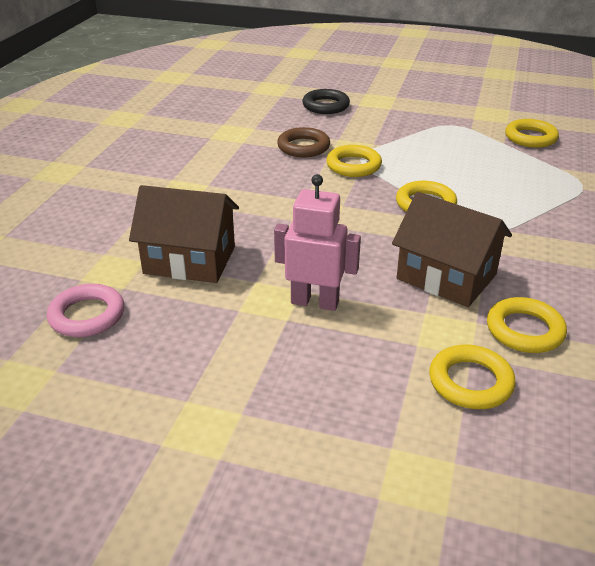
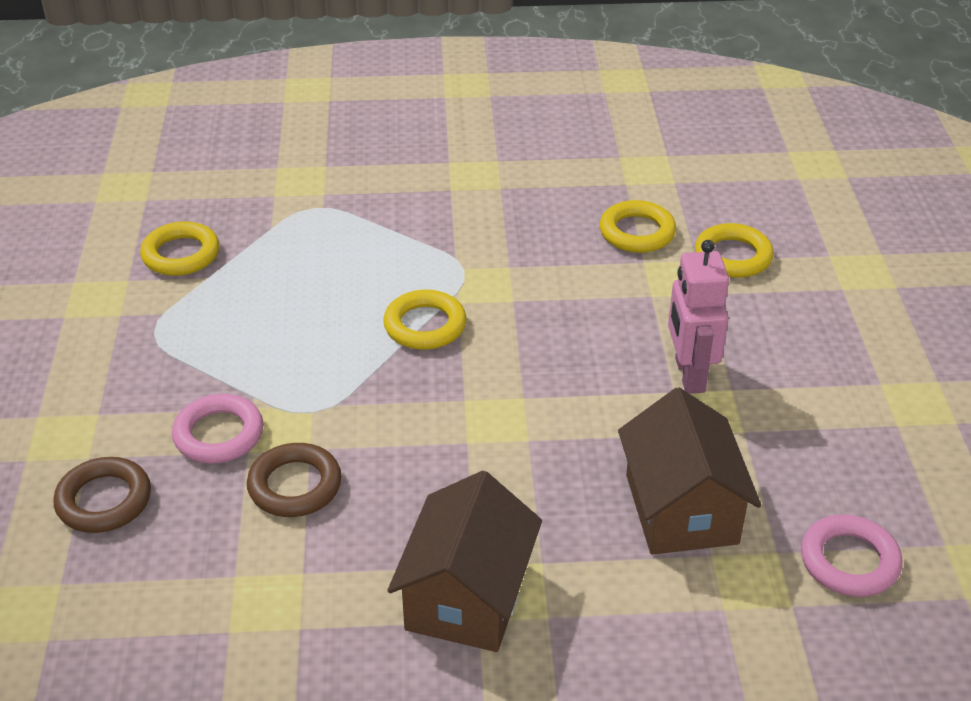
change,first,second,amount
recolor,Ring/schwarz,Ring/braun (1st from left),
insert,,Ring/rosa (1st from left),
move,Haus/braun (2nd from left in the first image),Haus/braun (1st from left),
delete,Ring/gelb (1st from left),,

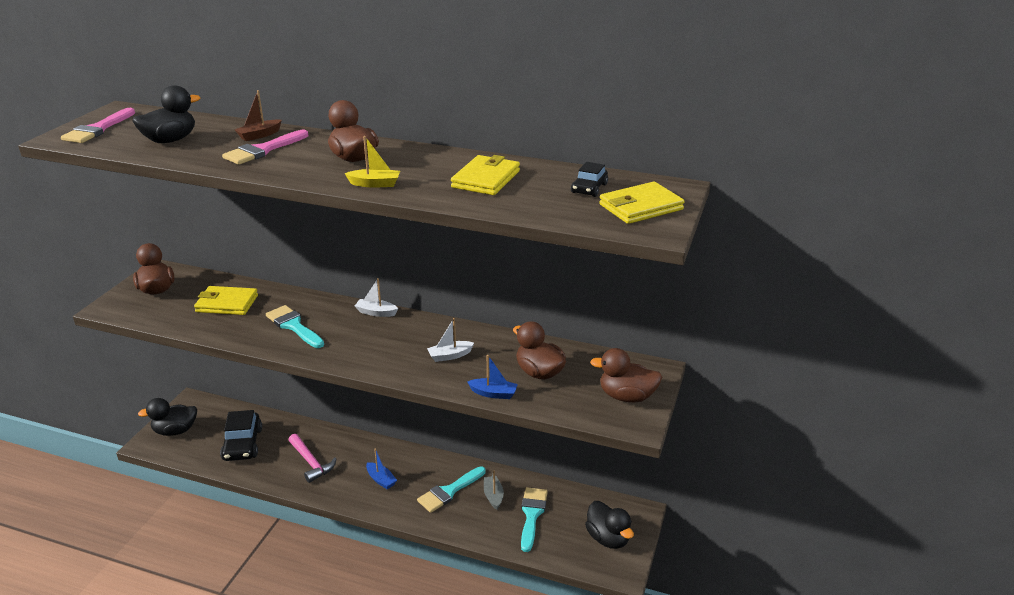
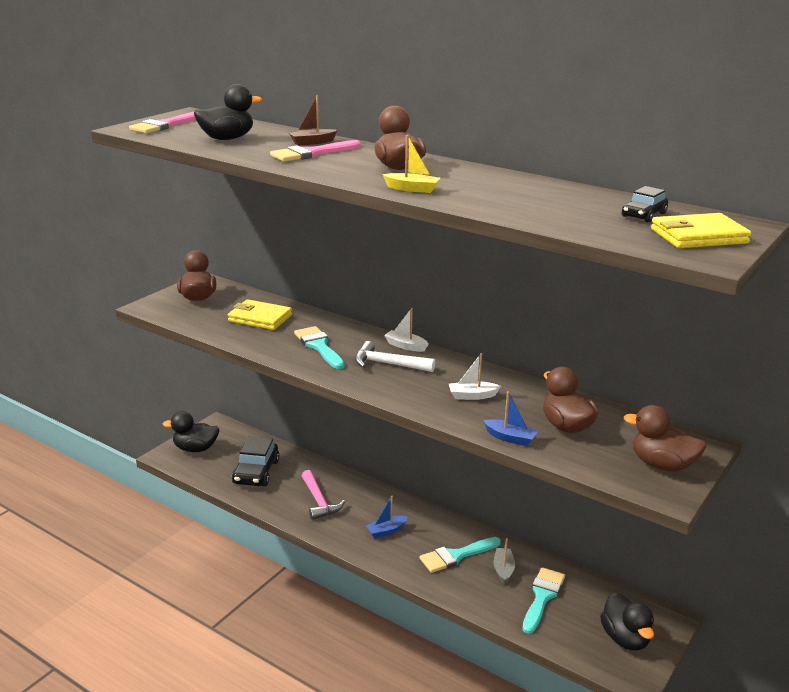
change,first,second,amount
insert,,Hammer/weiß,
rotate,Boot/blau (1st from left),,90 degrees clockwise
delete,Geldbörse/gelb (2nd from left),,

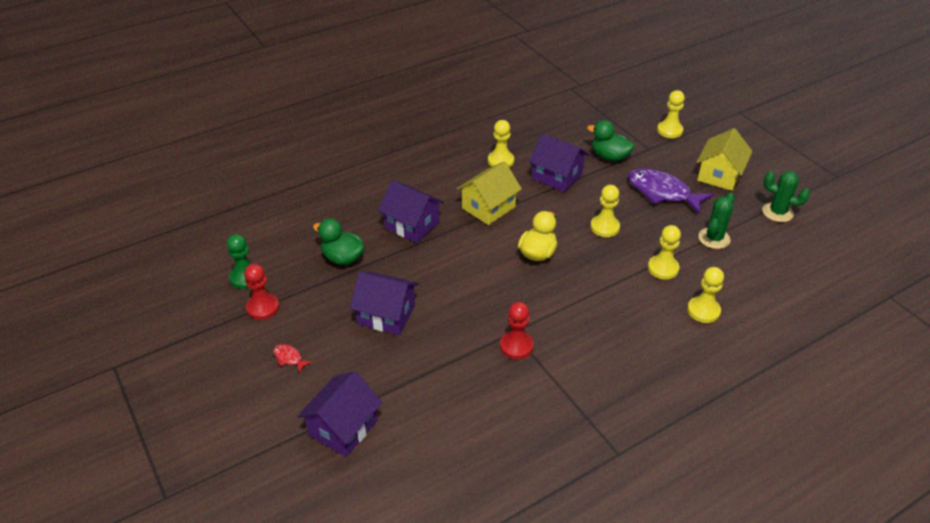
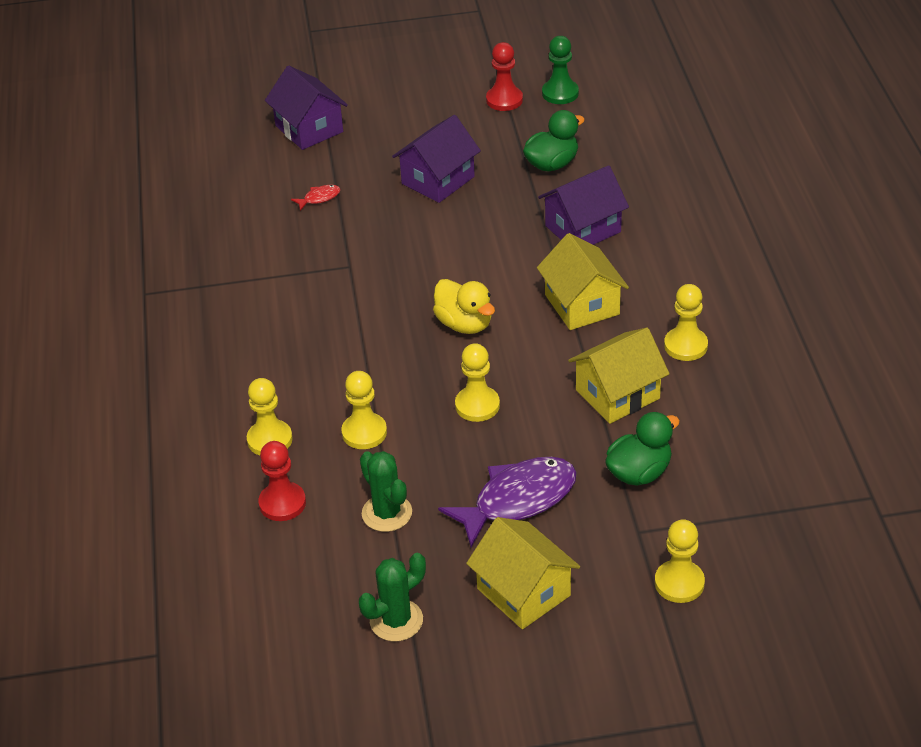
change,first,second,amount
move,Bauer/rot (2nd from left in the first image),Bauer/rot (1st from left),
move,Fisch/rot,,
recolor,Haus/lila (4th from left),Haus/gelb (3rd from left),

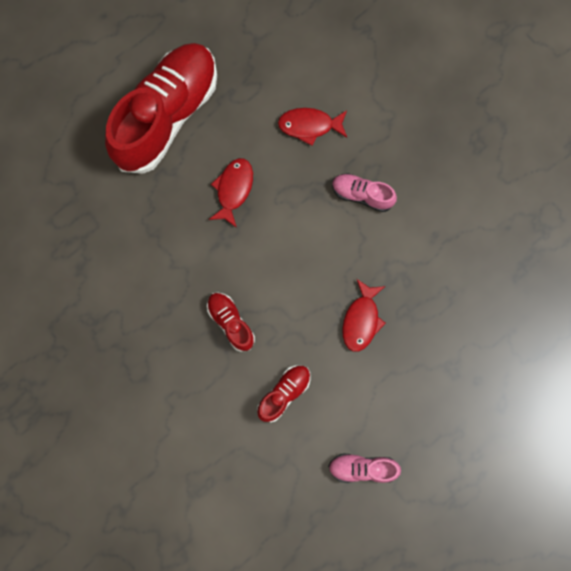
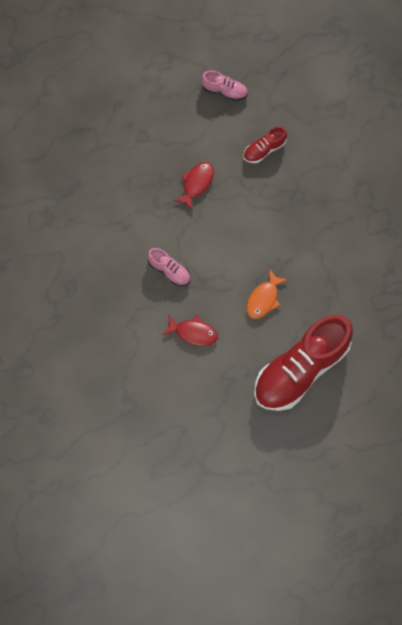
change,first,second,amount
recolor,Fisch/rot (1st from left),Fisch/orange,
delete,Schuh/rot (2nd from left),,

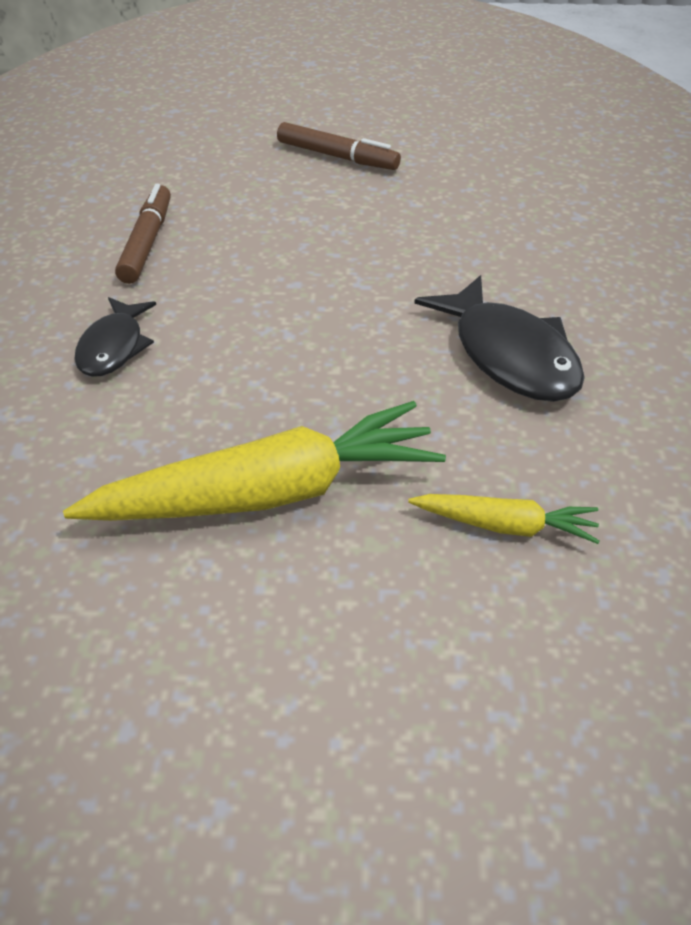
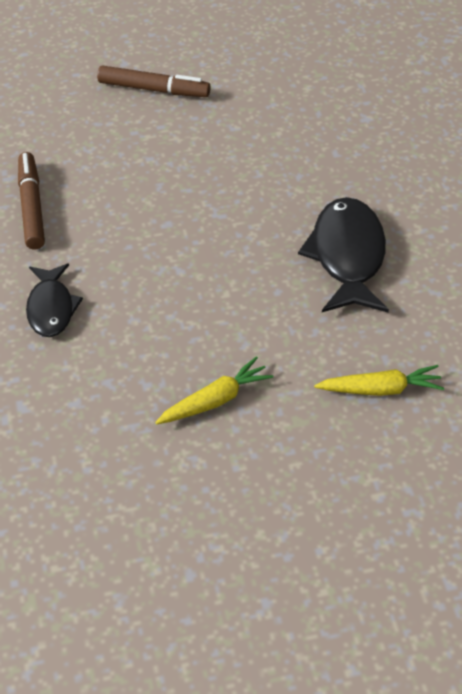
change,first,second,amount
resize,Karotte/gelb (1st from left),,x0.50
rotate,Fisch/schwarz (2nd from left),,135 degrees counterclockwise

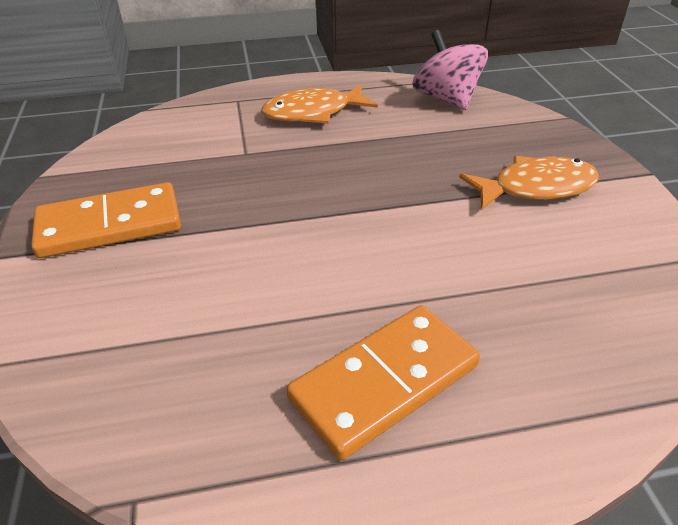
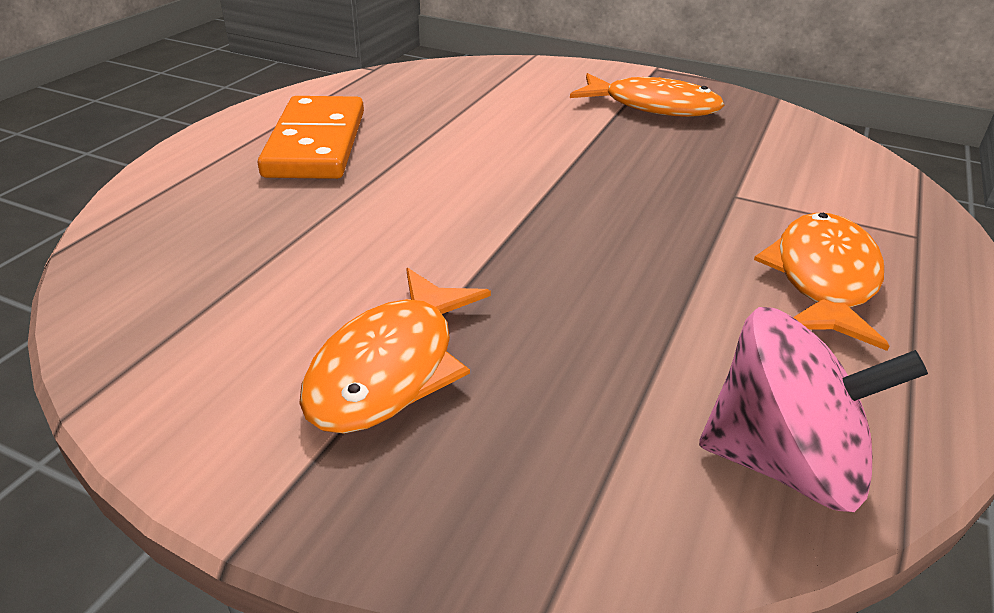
change,first,second,amount
replace,Dominostein/orange (1st from left),Fisch/orange (2nd from left),

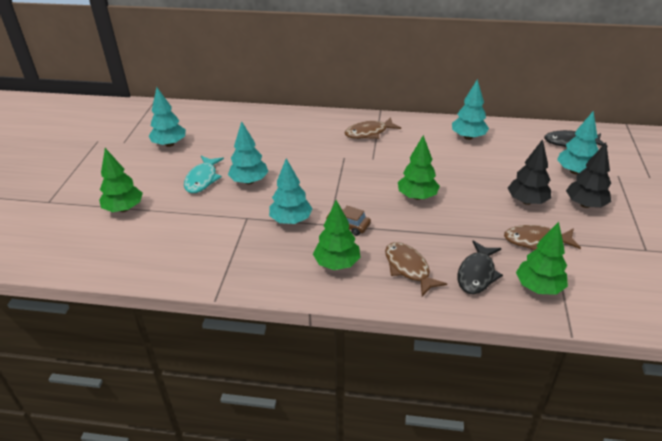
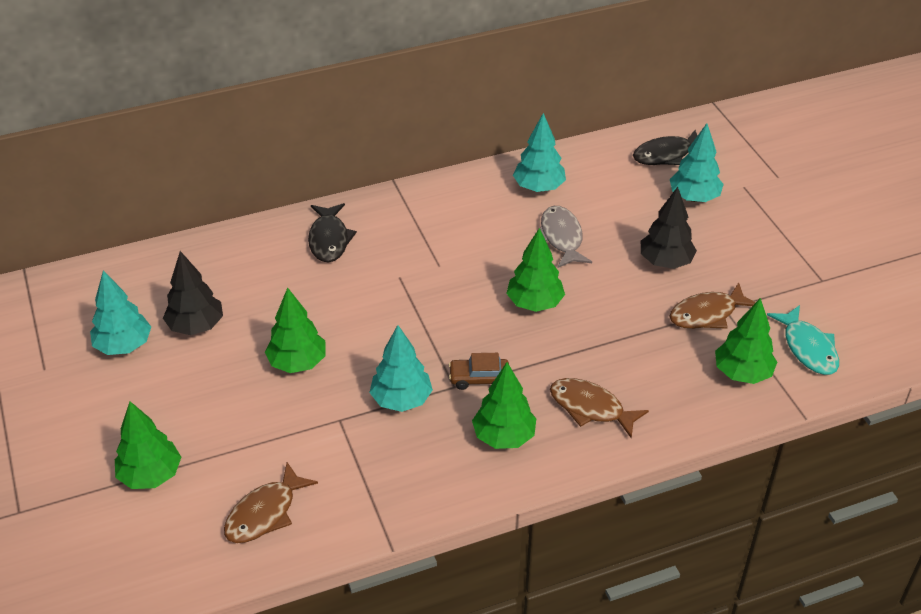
change,first,second,amount
move,Baum/schwarz (2nd from left in the first image),Baum/schwarz (1st from left),
move,Fisch/braun (1st from left),,
recolor,Baum/türkis (2nd from left),Baum/grün (2nd from left),
move,Fisch/schwarz (1st from left),,
insert,,Fisch/grau,
move,Fisch/türkis,,

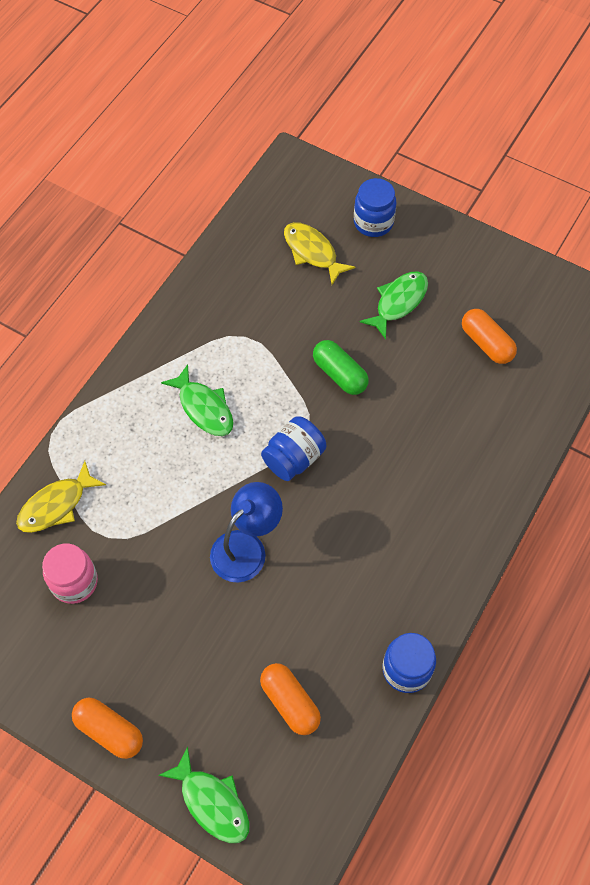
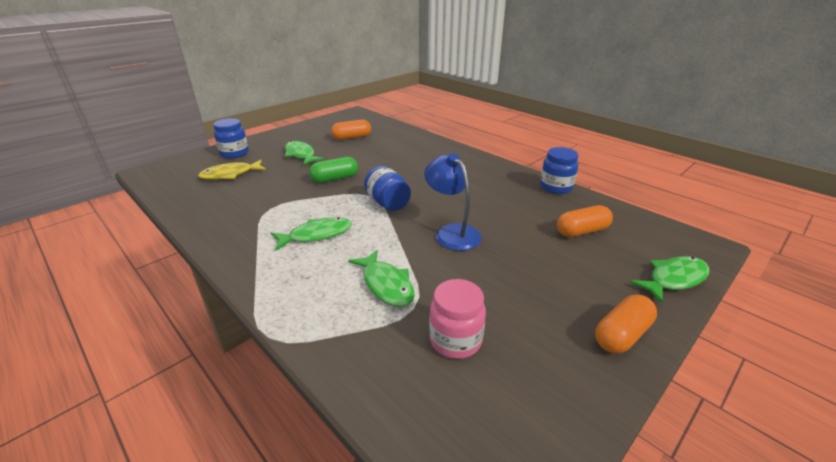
change,first,second,amount
insert,,Fisch/grün (3rd from left),
delete,Fisch/gelb (1st from left),,

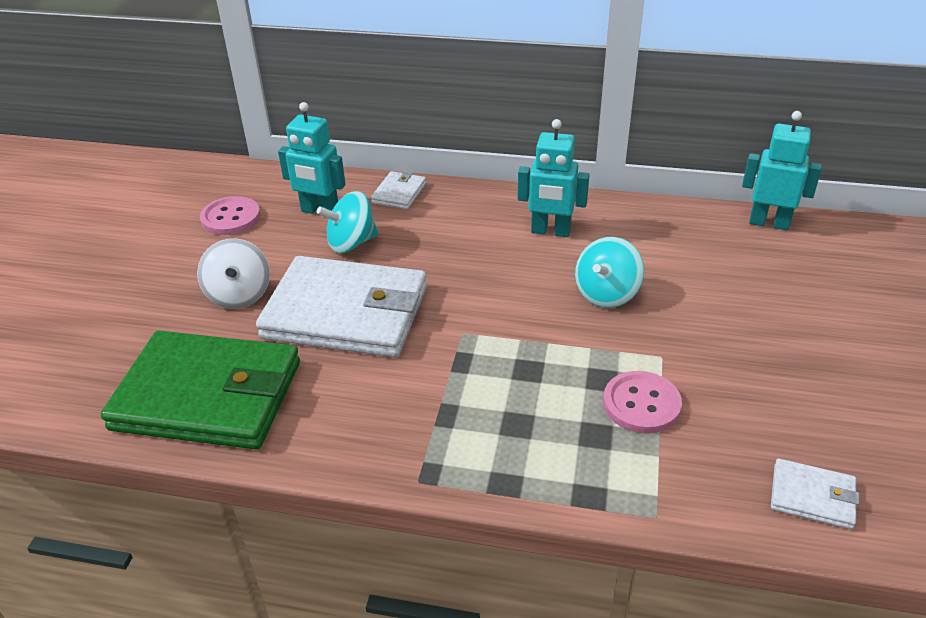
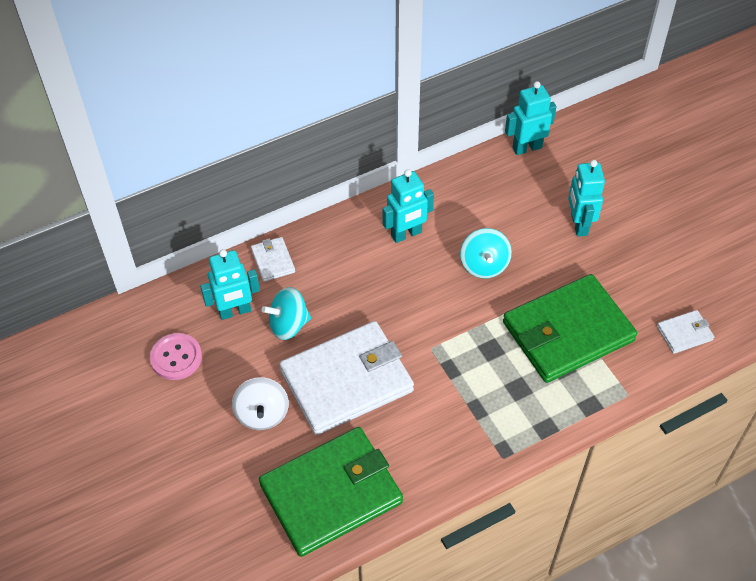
change,first,second,amount
rotate,Kreisel/weiß,,45 degrees clockwise
rotate,Kreisel/türkis (1st from left),,45 degrees clockwise
replace,Knopf/rosa (2nd from left),Geldbörse/grün (2nd from left),
insert,,Roboter/türkis (4th from left),

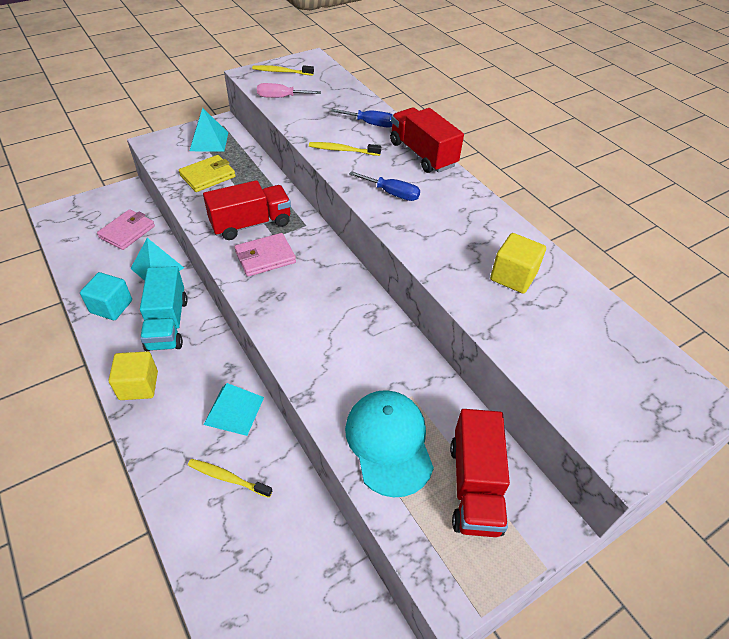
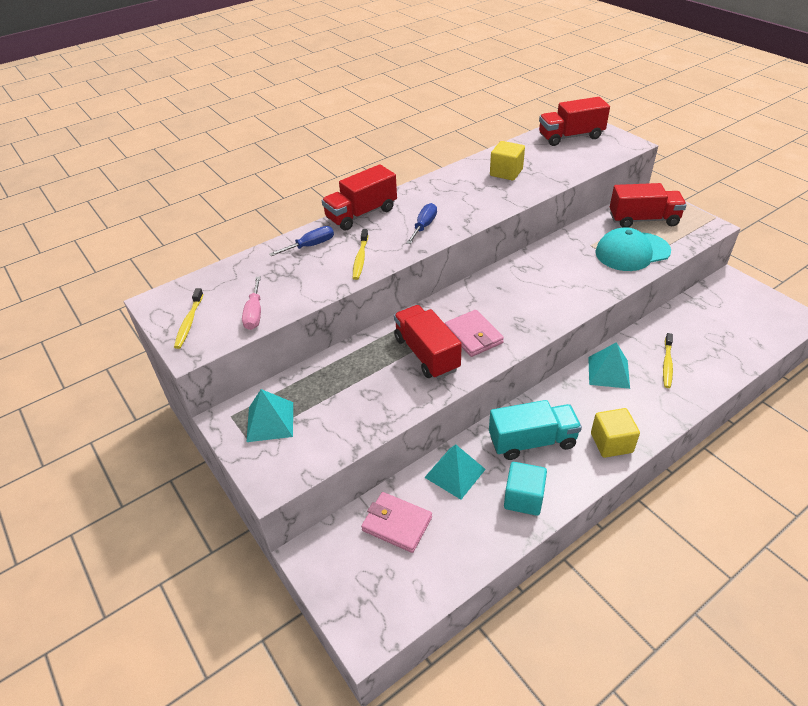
change,first,second,amount
rotate,Schraubenzieher/blau (1st from left),,45 degrees clockwise
insert,,Lastwagen/rot (3rd from left),
delete,Geldbörse/gelb,,

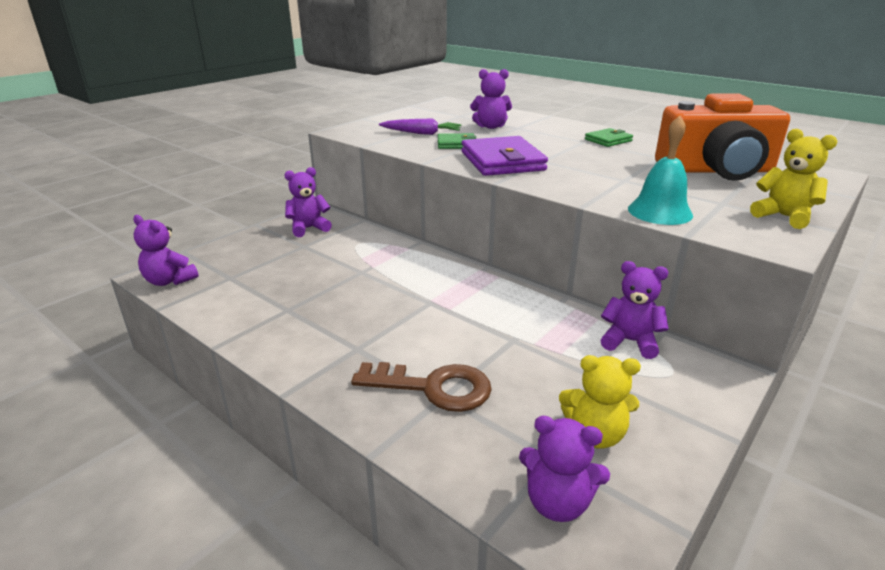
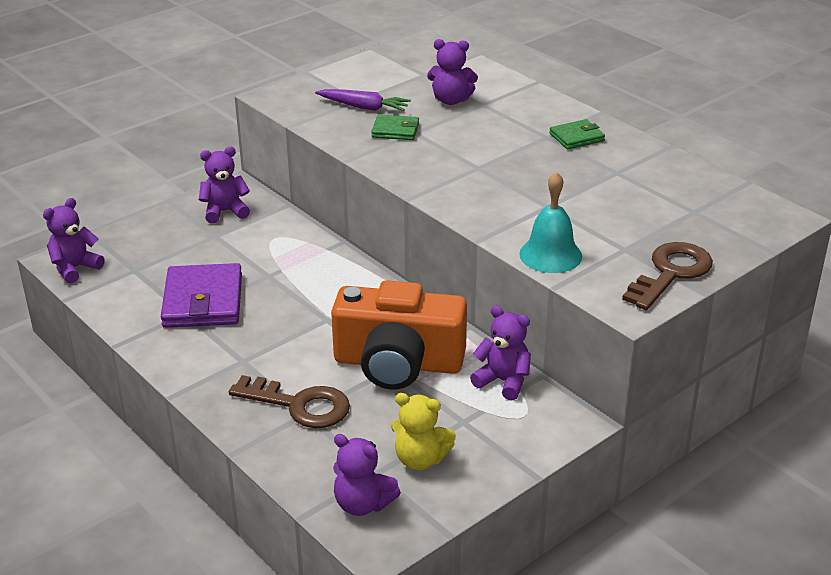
change,first,second,amount
rotate,Teddybär/lila (1st from left),,90 degrees clockwise
move,Geldbörse/lila,,
move,Kamera/orange,,
replace,Teddybär/gelb (2nd from left),Schlüssel/braun (2nd from left),

